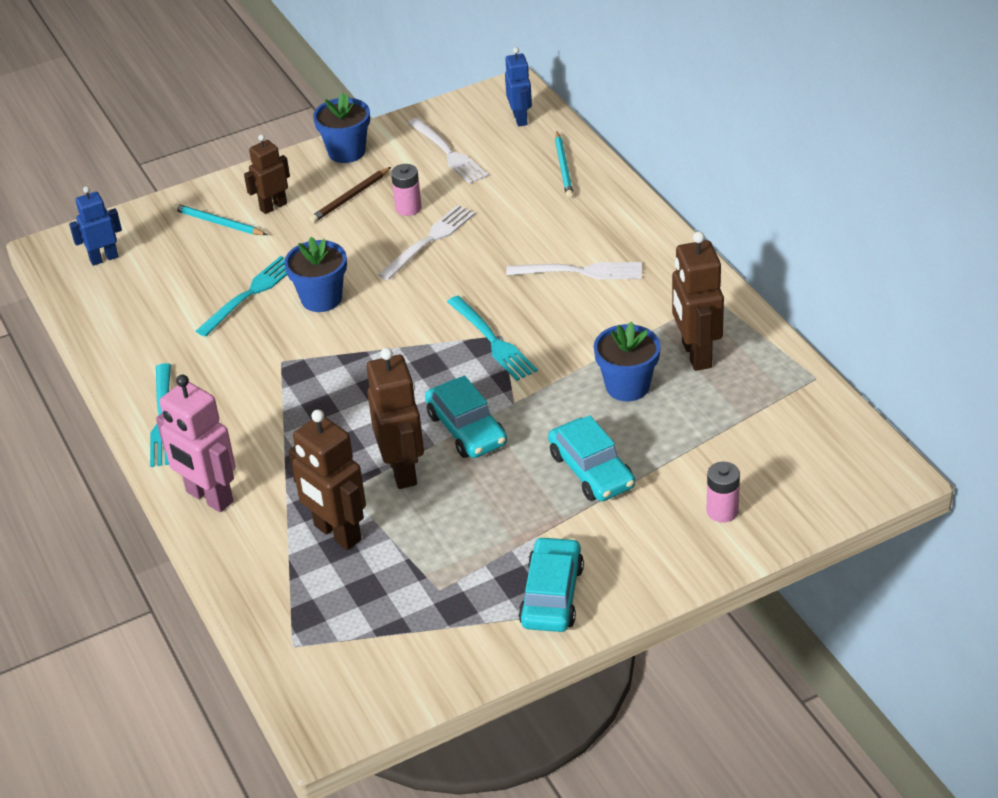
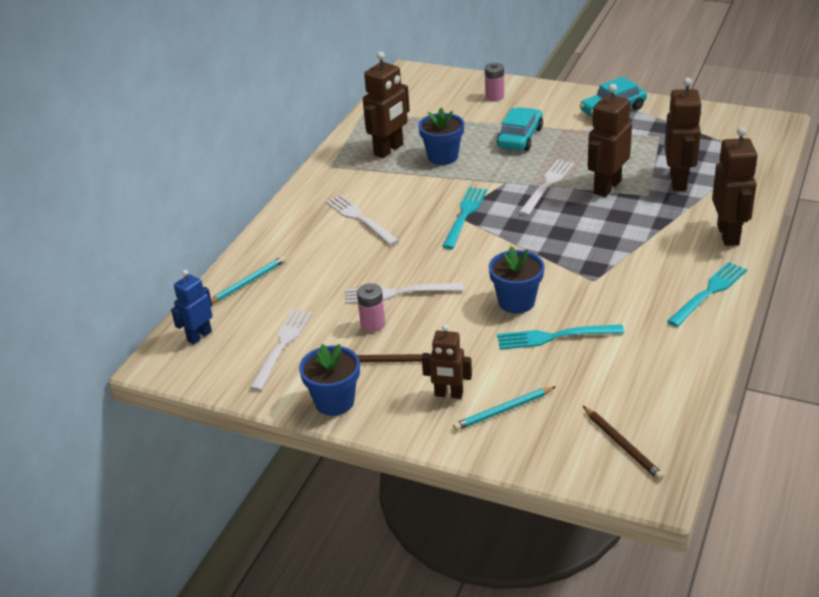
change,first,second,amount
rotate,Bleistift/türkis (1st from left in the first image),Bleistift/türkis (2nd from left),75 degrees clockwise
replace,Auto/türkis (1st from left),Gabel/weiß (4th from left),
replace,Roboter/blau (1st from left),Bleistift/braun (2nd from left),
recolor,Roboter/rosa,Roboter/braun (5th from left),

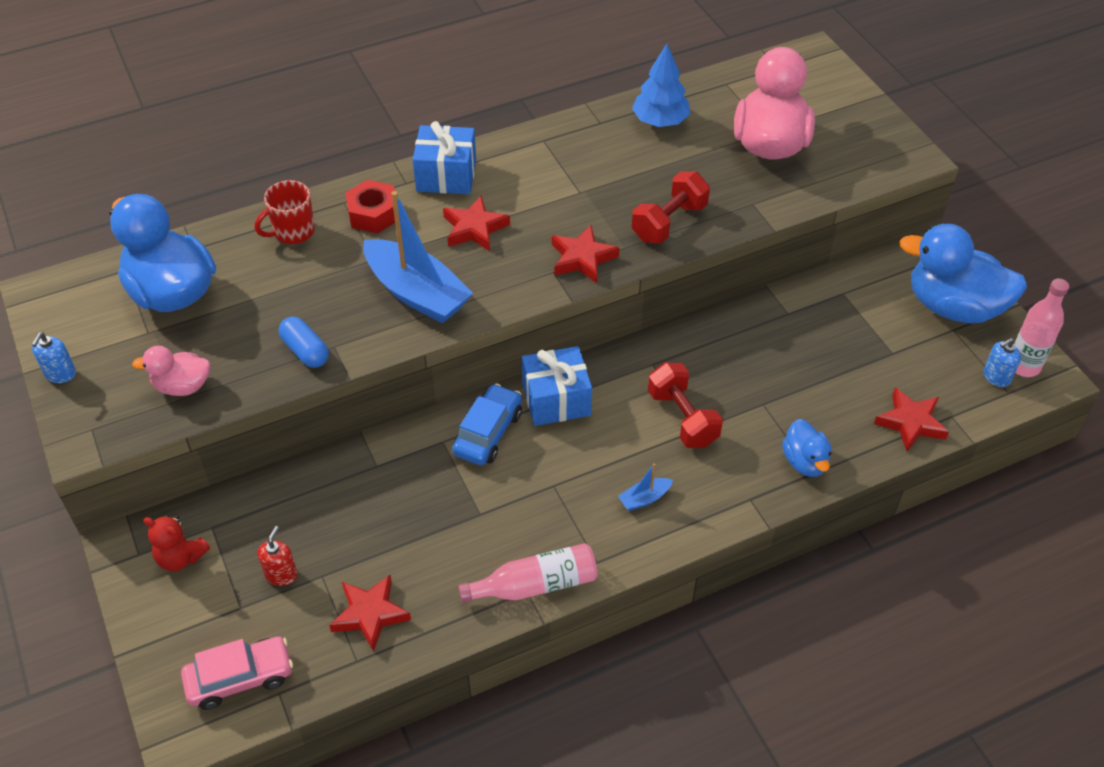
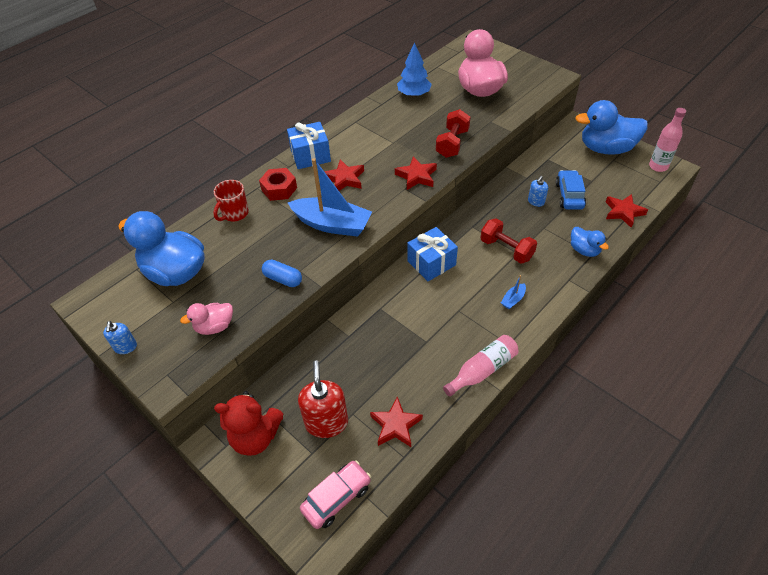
change,first,second,amount
resize,Teddybär/rot,,x1.63
resize,Seifenspender/rot,,x1.91
move,Seifenspender/blau (2nd from left),,
move,Auto/blau,,

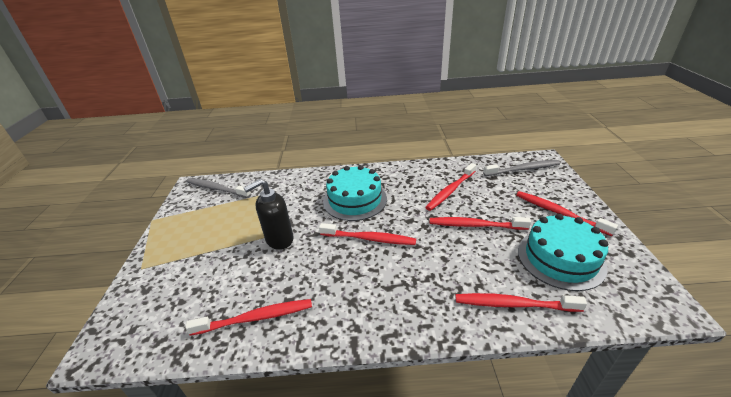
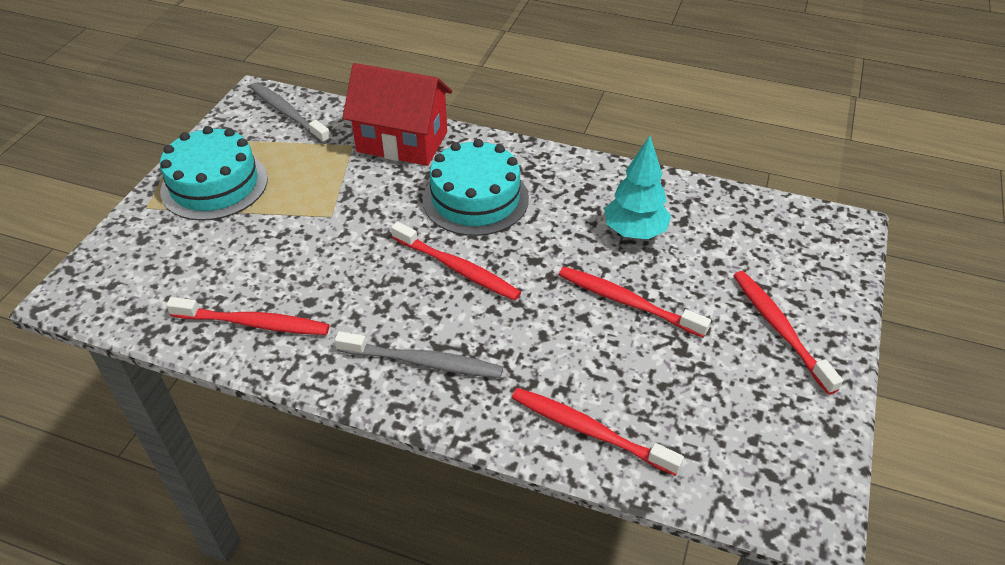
change,first,second,amount
move,Kuchen/türkis (2nd from left in the first image),Kuchen/türkis (1st from left),
move,Zahnbürste/grau (2nd from left),,
insert,,Haus/rot,
replace,Zahnbürste/rot (3rd from left),Baum/türkis,
delete,Seifenspender/schwarz,,

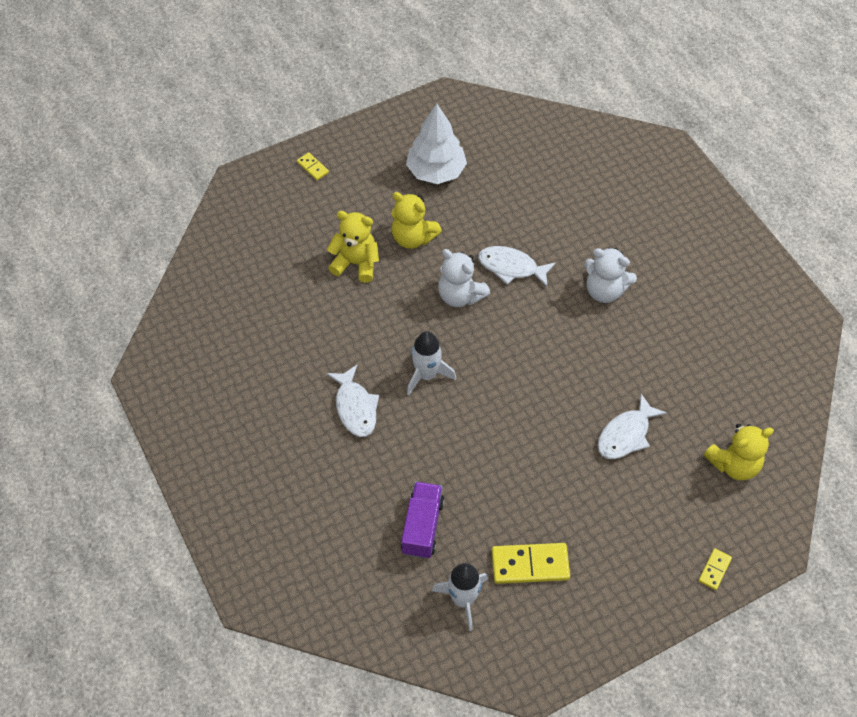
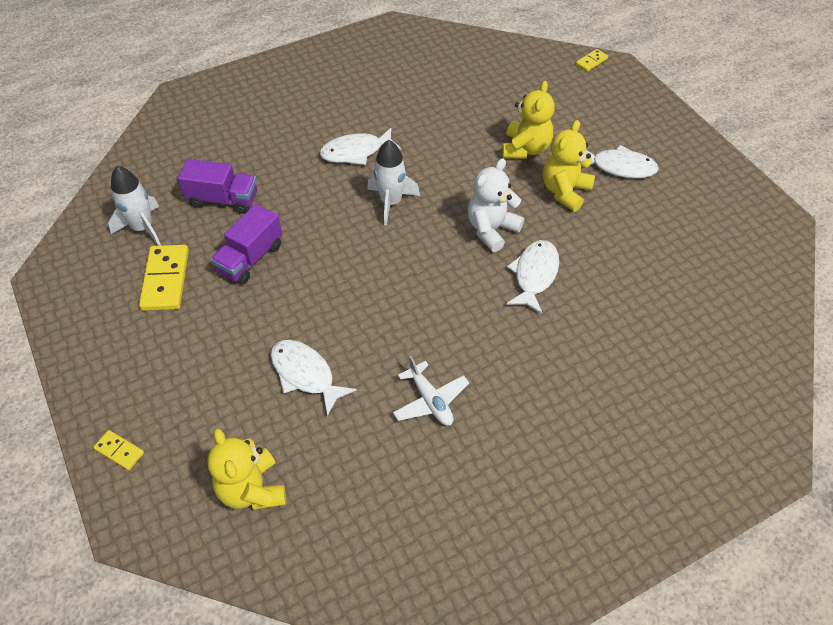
change,first,second,amount
insert,,Lastwagen/lila (2nd from left),
insert,,Flugzeug/weiß,
move,Dominostein/gelb (1st from left in the first image),Dominostein/gelb (3rd from left),
insert,,Fisch/weiß (4th from left),
delete,Baum/weiß,,
delete,Teddybär/weiß (2nd from left),,

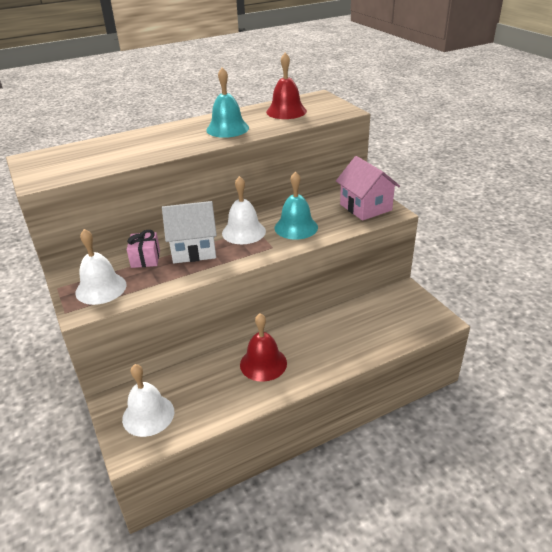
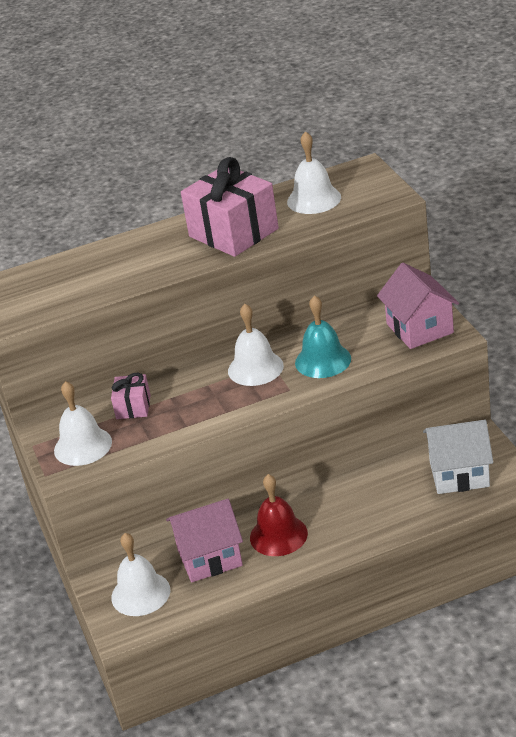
change,first,second,amount
insert,,Haus/rosa (1st from left),
replace,Glocke/türkis (1st from left),Geschenk/rosa (2nd from left),
recolor,Glocke/rot (2nd from left),Glocke/weiß (4th from left),
move,Haus/weiß,,

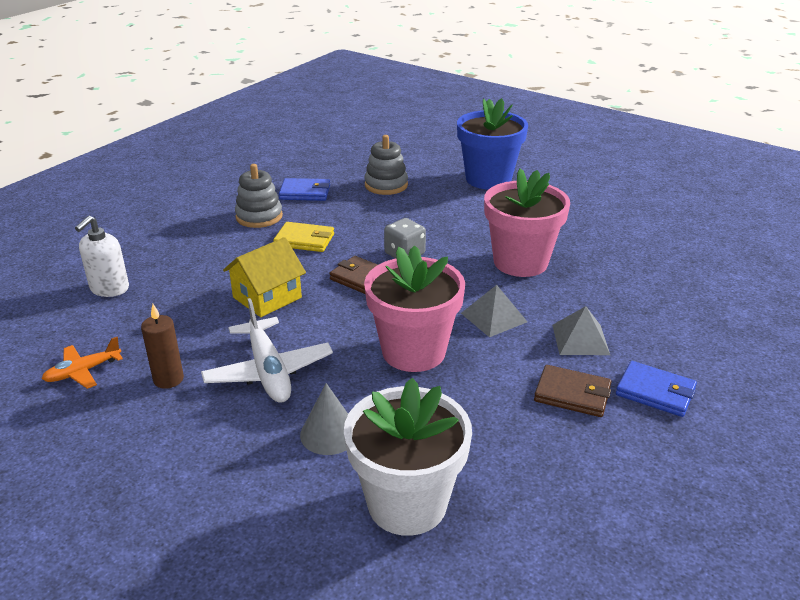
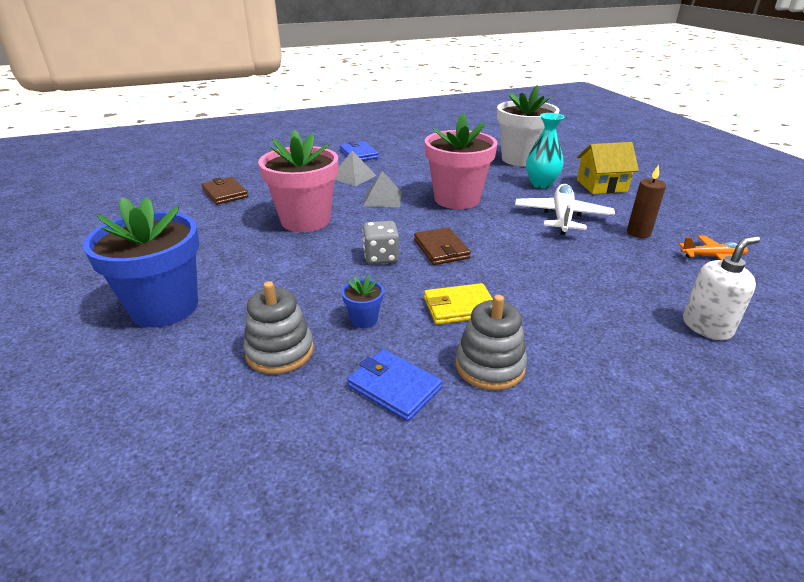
change,first,second,amount
move,Geldbörse/braun (2nd from left in the first image),Geldbörse/braun (1st from left),
insert,,Blumentopf/blau (2nd from left),
rotate,Geldbörse/gelb,,60 degrees counterclockwise
replace,Kegel/grau,Vase/türkis,
move,Haus/gelb,,

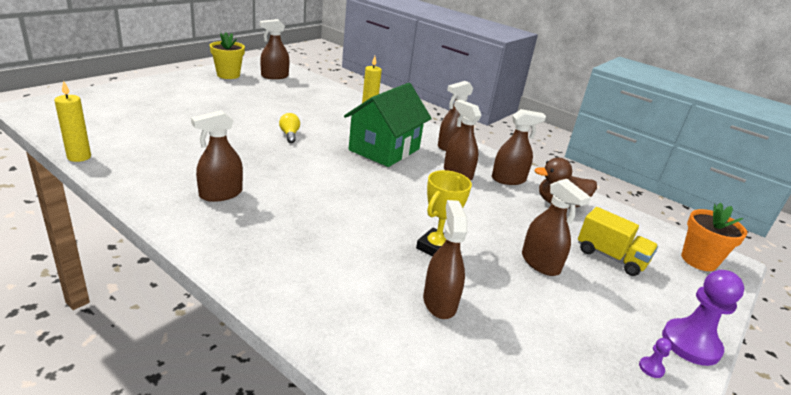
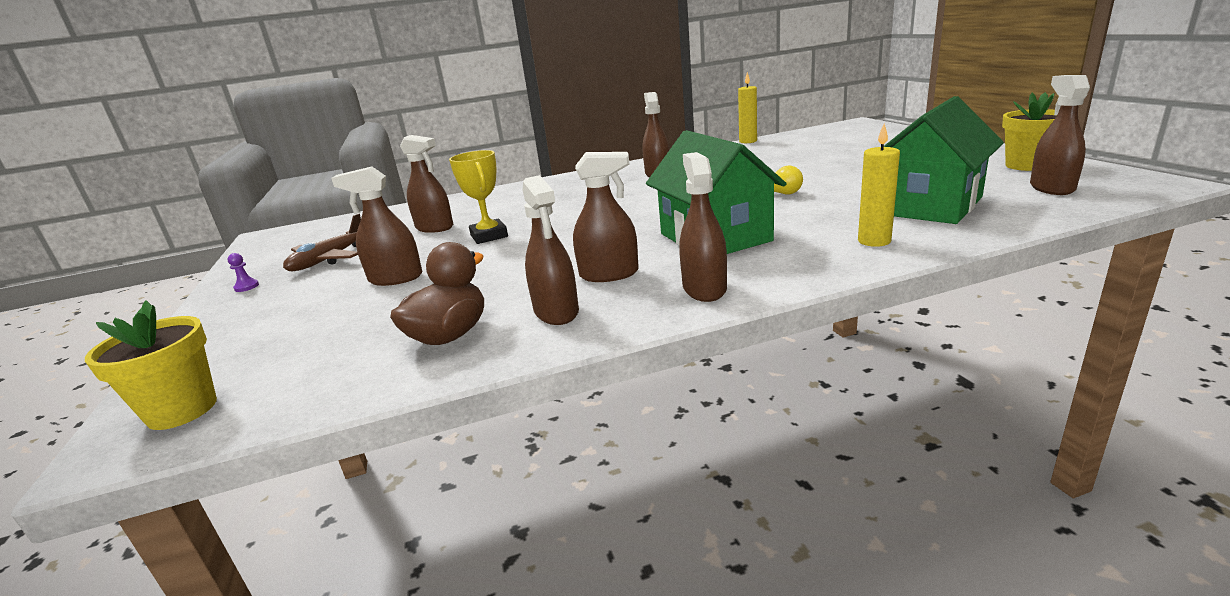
change,first,second,amount
recolor,Blumentopf/orange,Blumentopf/gelb (1st from left),
insert,,Flugzeug/braun,
rotate,Sprühflasche/braun (6th from left in the first image),Sprühflasche/braun (3rd from left),45 degrees counterclockwise
insert,,Haus/grün (2nd from left),
delete,Lastwagen/gelb,,
delete,Bauer/lila (2nd from left),,

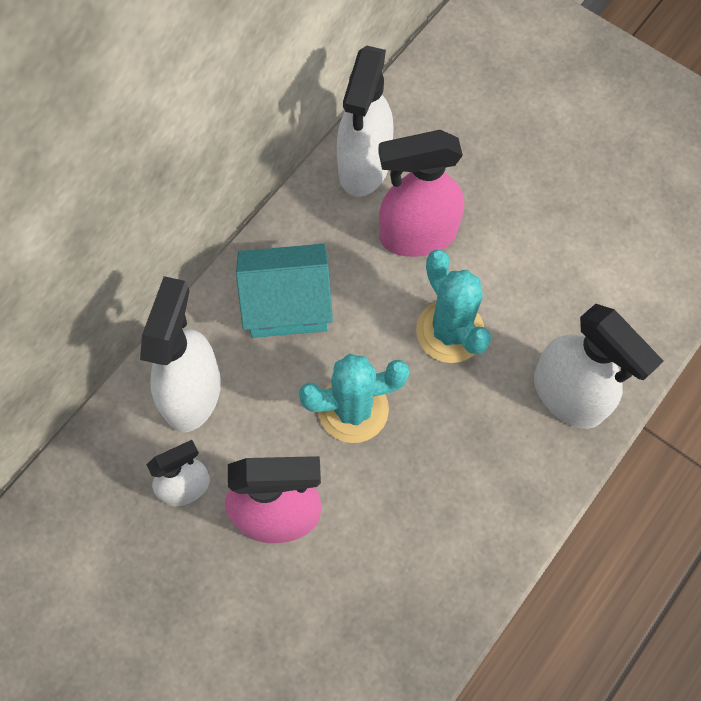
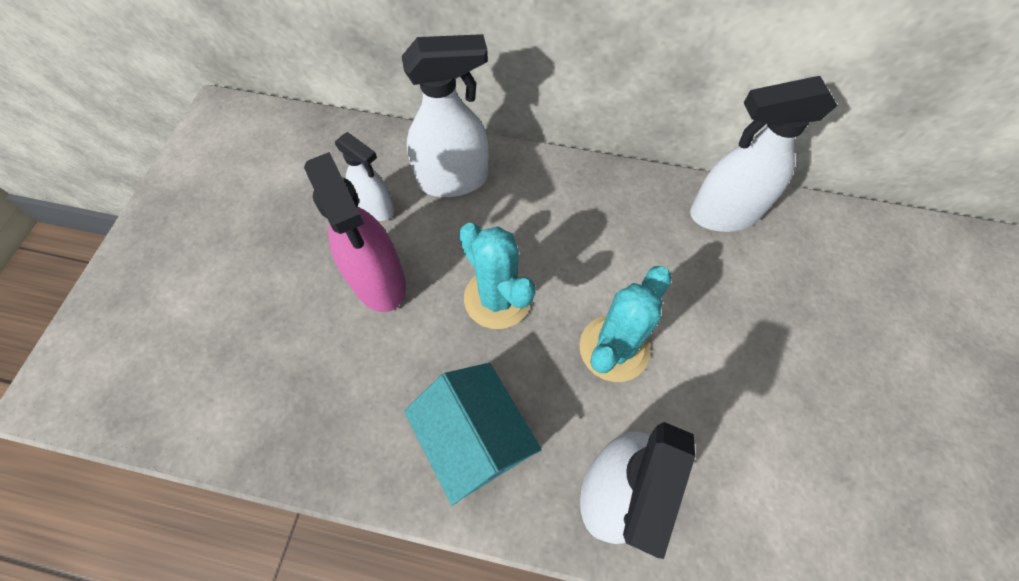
change,first,second,amount
move,Haus/türkis,,
delete,Sprühflasche/rosa (2nd from left),,

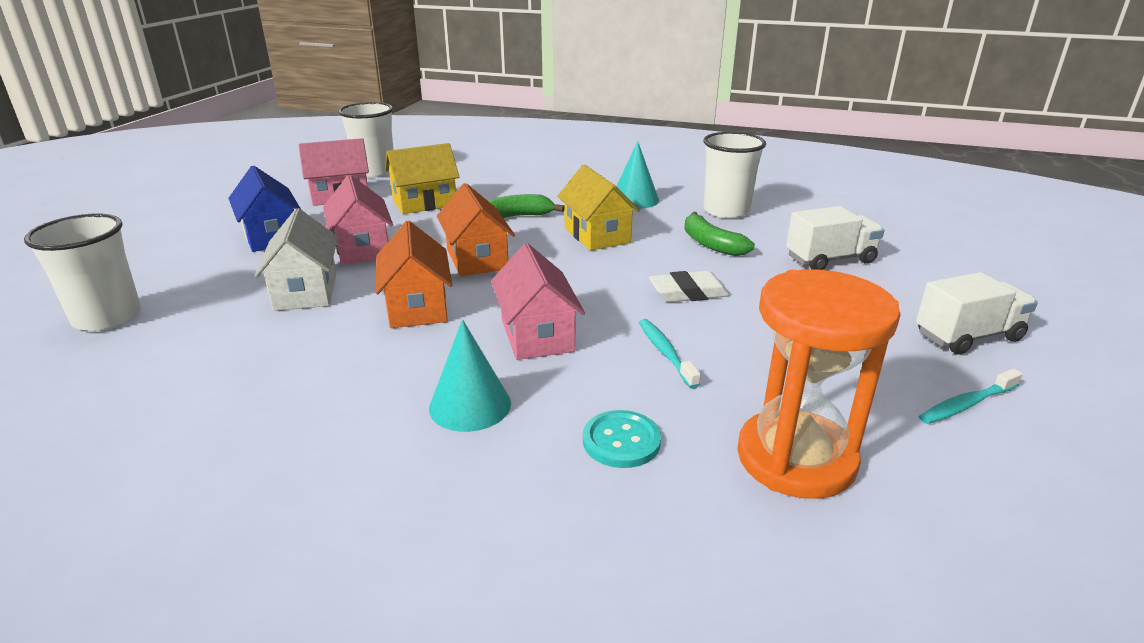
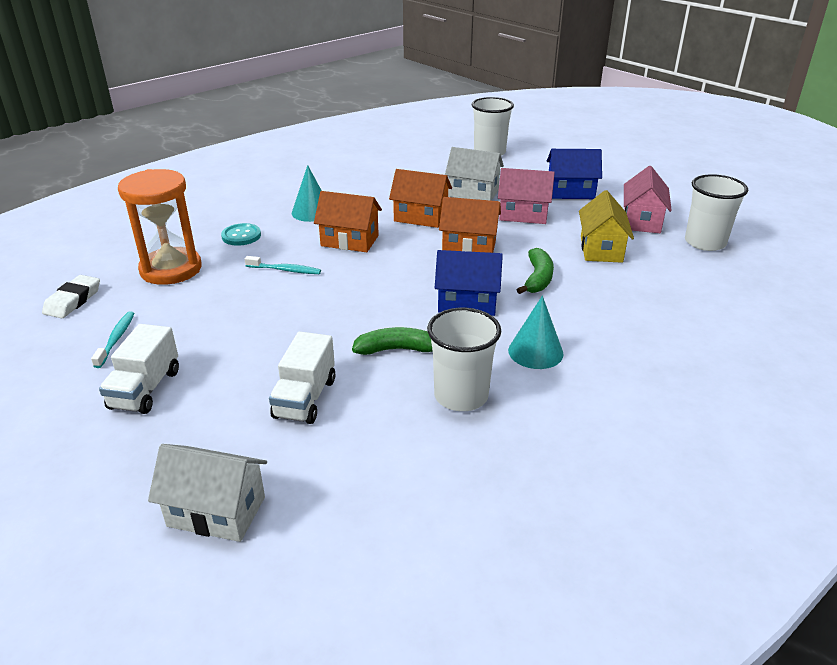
change,first,second,amount
move,Radiergummi/weiß,,
insert,,Haus/weiß (1st from left),
recolor,Haus/rosa (3rd from left),Haus/orange (1st from left),
recolor,Haus/gelb (2nd from left),Haus/blau (1st from left),

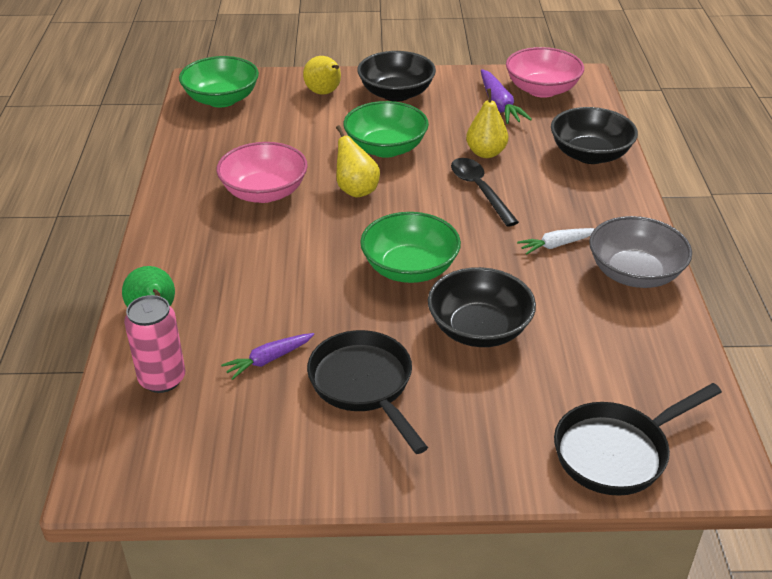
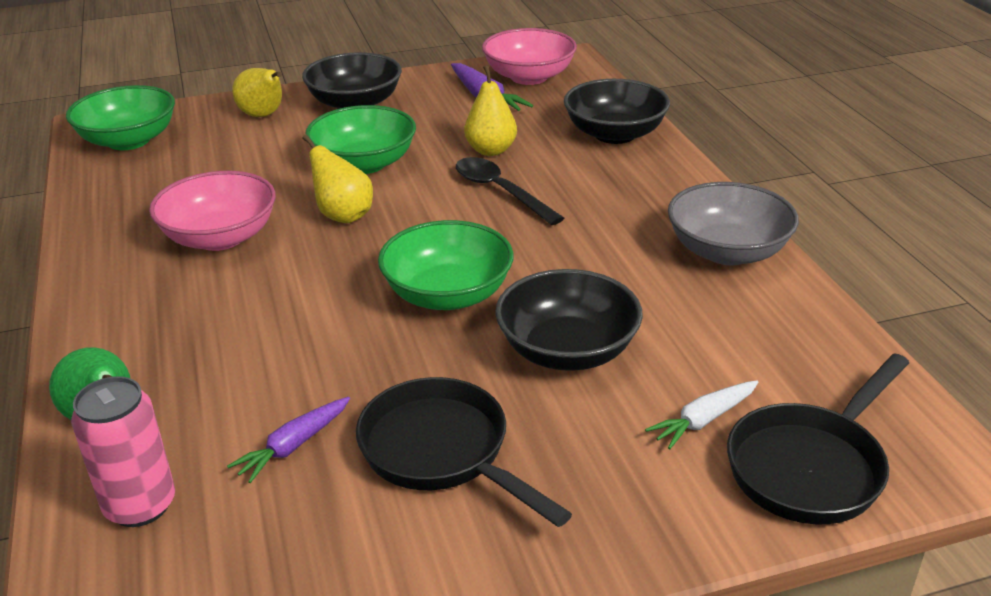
change,first,second,amount
move,Karotte/weiß,,

